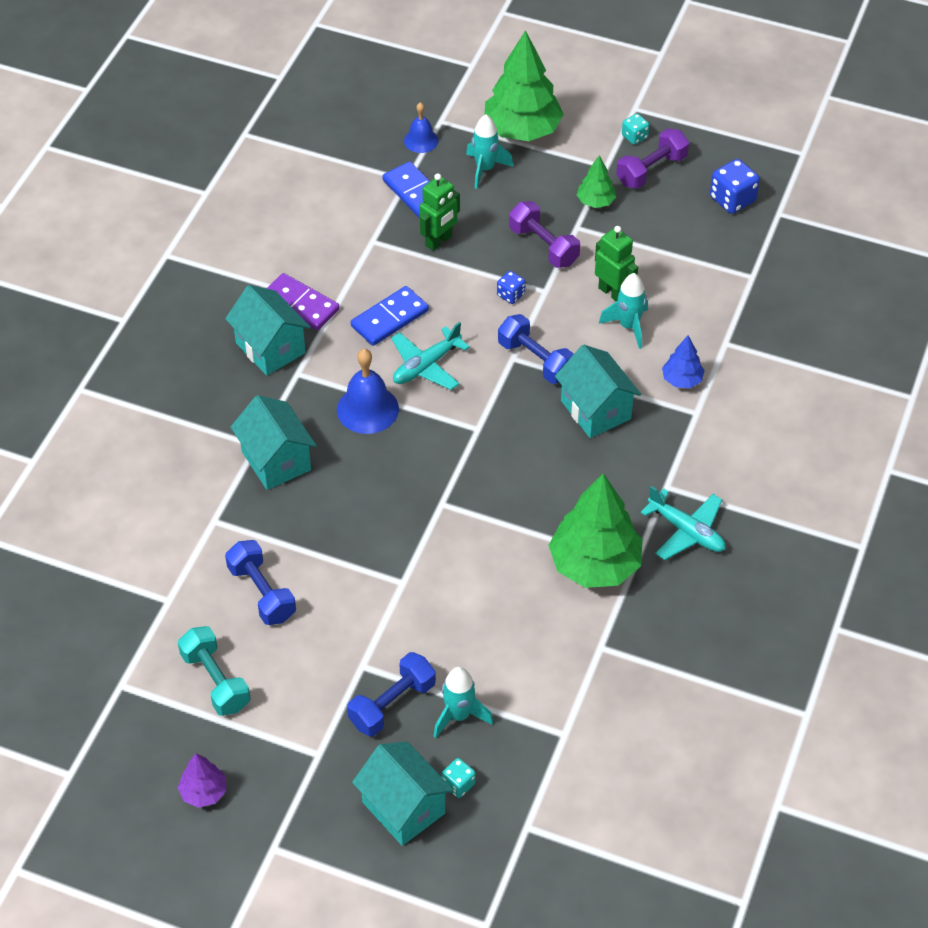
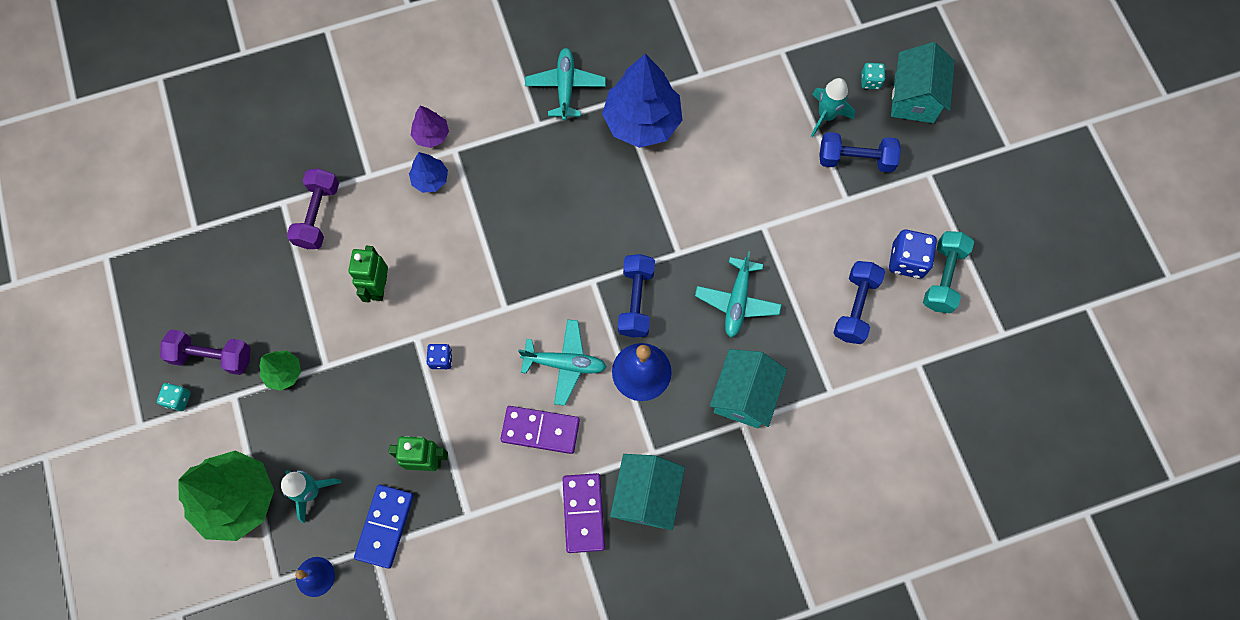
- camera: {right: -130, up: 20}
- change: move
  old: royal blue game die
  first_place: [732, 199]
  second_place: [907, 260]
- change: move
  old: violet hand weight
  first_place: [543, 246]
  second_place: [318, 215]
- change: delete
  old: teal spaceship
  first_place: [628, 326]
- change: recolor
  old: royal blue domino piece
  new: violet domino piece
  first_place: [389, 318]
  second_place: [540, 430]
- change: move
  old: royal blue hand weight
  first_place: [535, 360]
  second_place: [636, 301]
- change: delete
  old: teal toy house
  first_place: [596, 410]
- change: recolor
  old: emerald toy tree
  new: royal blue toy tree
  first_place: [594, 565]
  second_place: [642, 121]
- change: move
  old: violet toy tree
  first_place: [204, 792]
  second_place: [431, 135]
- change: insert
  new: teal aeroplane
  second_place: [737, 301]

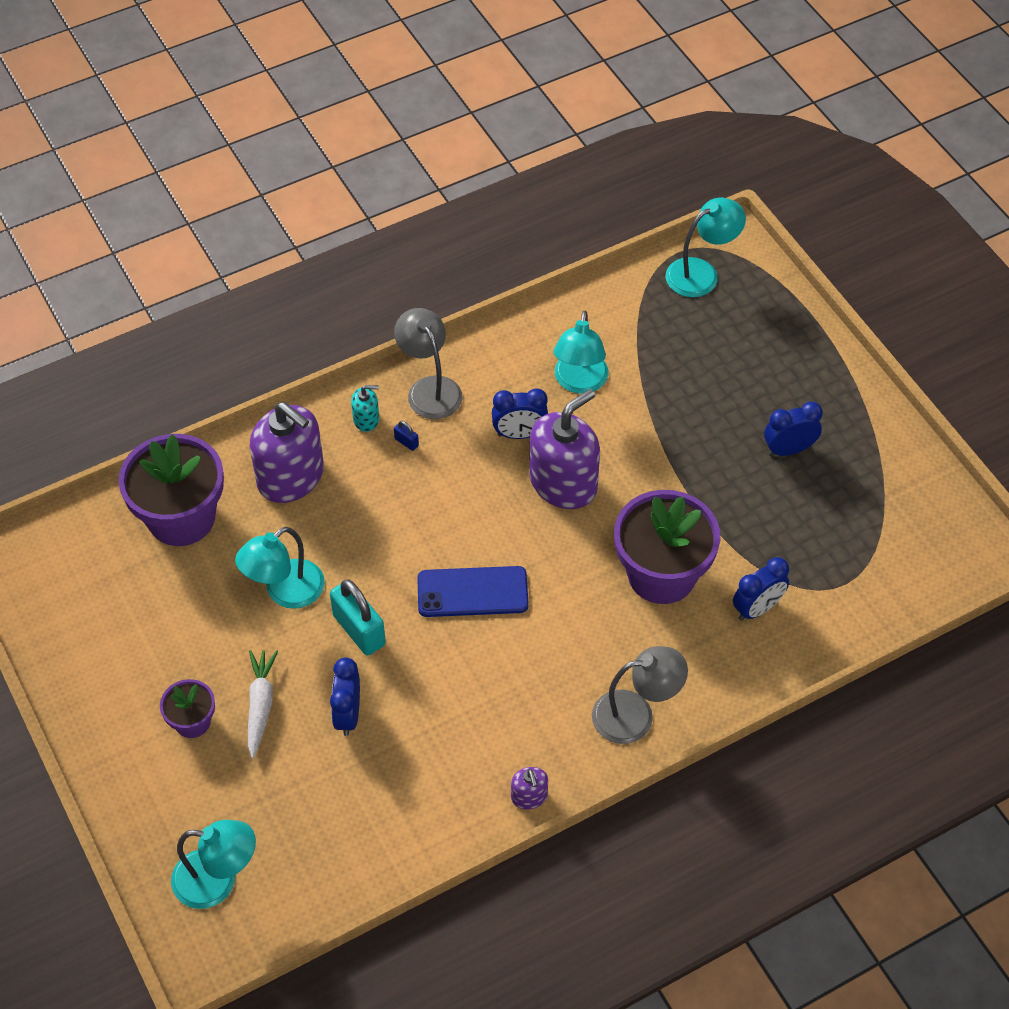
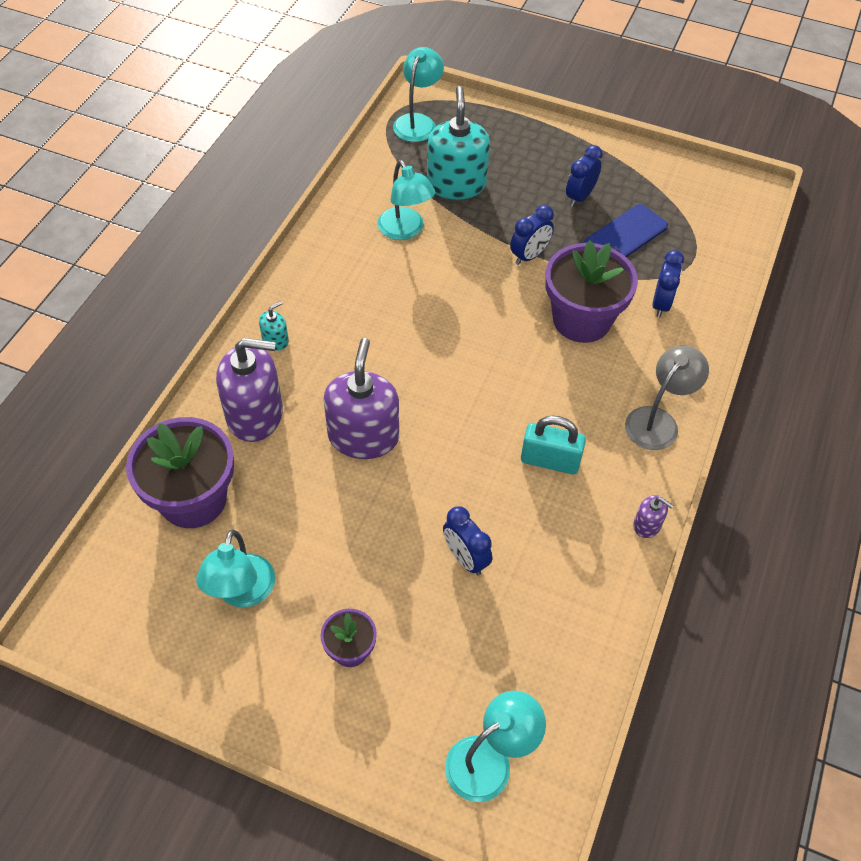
- camera: {right: -40, up: 0}
- change: delete
  old: grey desk lamp
  first_place: [430, 388]
- change: move
  old: royal blue clock
  first_place: [519, 434]
  second_place: [529, 256]
- change: move
  old: violet soap pump
  first_place: [563, 483]
  second_place: [363, 436]
- change: delete
  old: royal blue padlock
  first_place: [406, 442]
- change: move
  old: teal desk lamp
  first_place: [285, 592]
  second_place: [242, 593]
- change: move
  old: royal blue phone
  first_place: [472, 592]
  second_place: [625, 235]
- change: move
  old: teal padlock
  first_place: [359, 630]
  second_place: [550, 460]
- change: delete
  old: white root vegetable
  first_place: [260, 705]
- change: insert
  new: teal soap pump
  second_place: [456, 184]

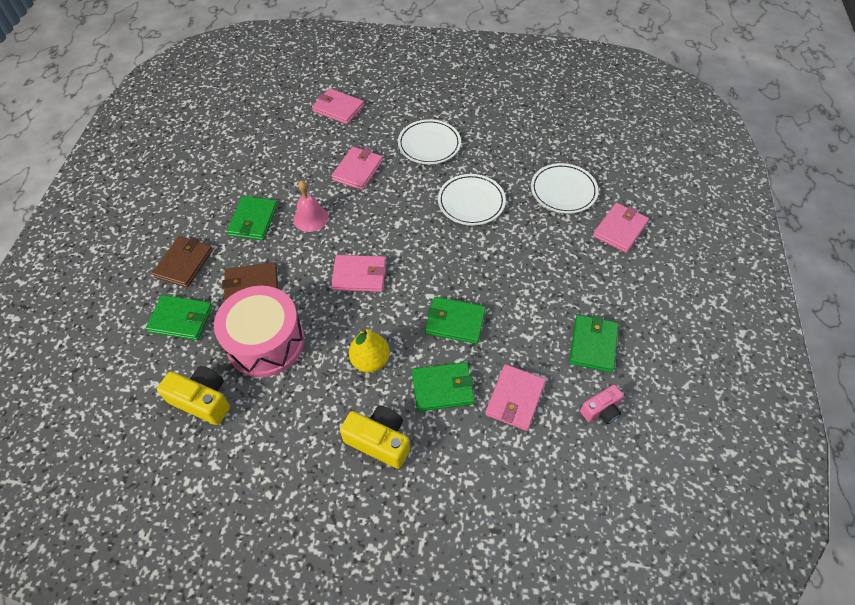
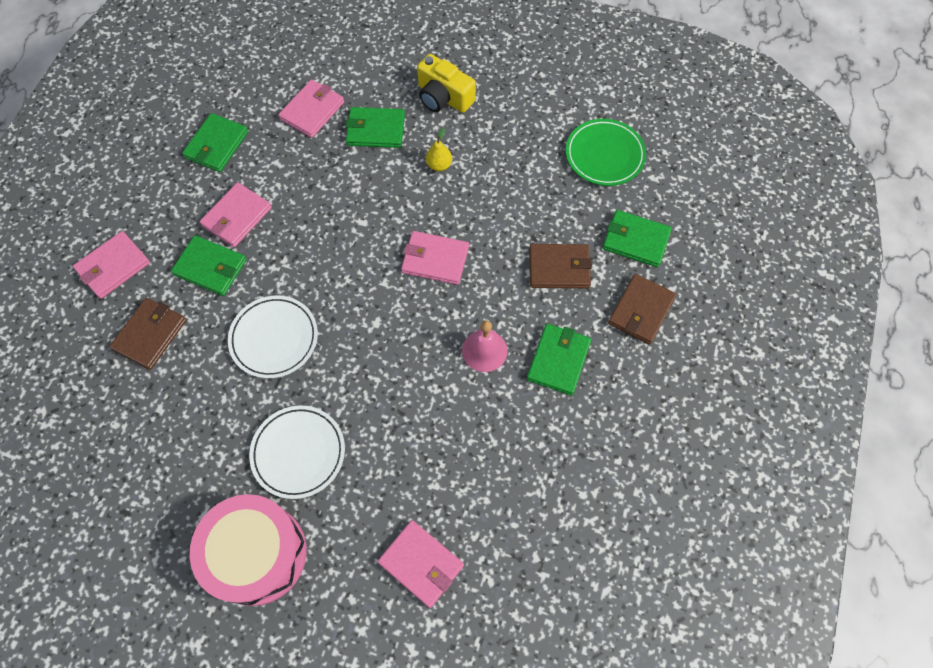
- camera: {right: -170, up: 10}
- change: move
  old: rose-pink card wallet
  first_place: [357, 170]
  second_place: [237, 217]
- change: replace
  old: white dinner plate
  new: dark brown card wallet
  first_place: [563, 191]
  second_place: [150, 334]
- change: move
  old: rose-pink toy drum
  first_place: [265, 342]
  second_place: [257, 554]
- change: move
  old: emerald card wallet
  first_place: [455, 322]
  second_place: [210, 267]
- change: resize
  old: bright yellow pear
  first_place: [370, 360]
  second_place: [439, 165]
  factor: 0.65
- change: replace
  old: bright yellow compact camera
  new: emerald dinner plate
  first_place: [202, 400]
  second_place: [604, 155]
- change: delete
  old: rose-pink compact camera
  first_place: [601, 410]

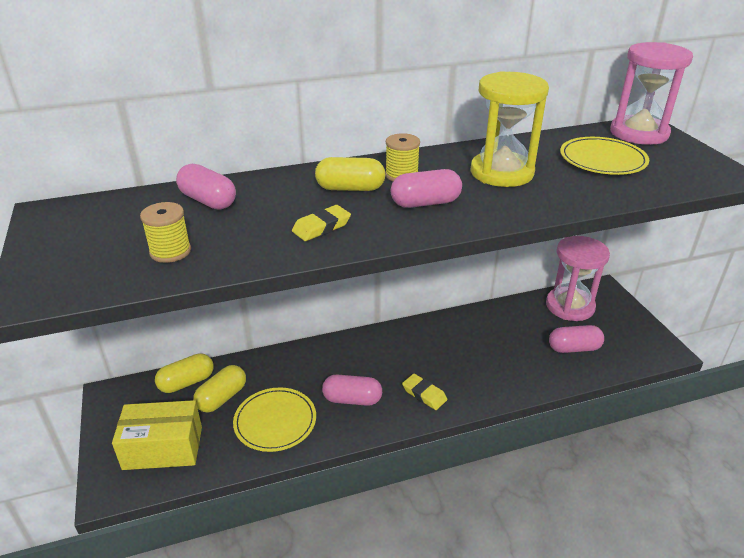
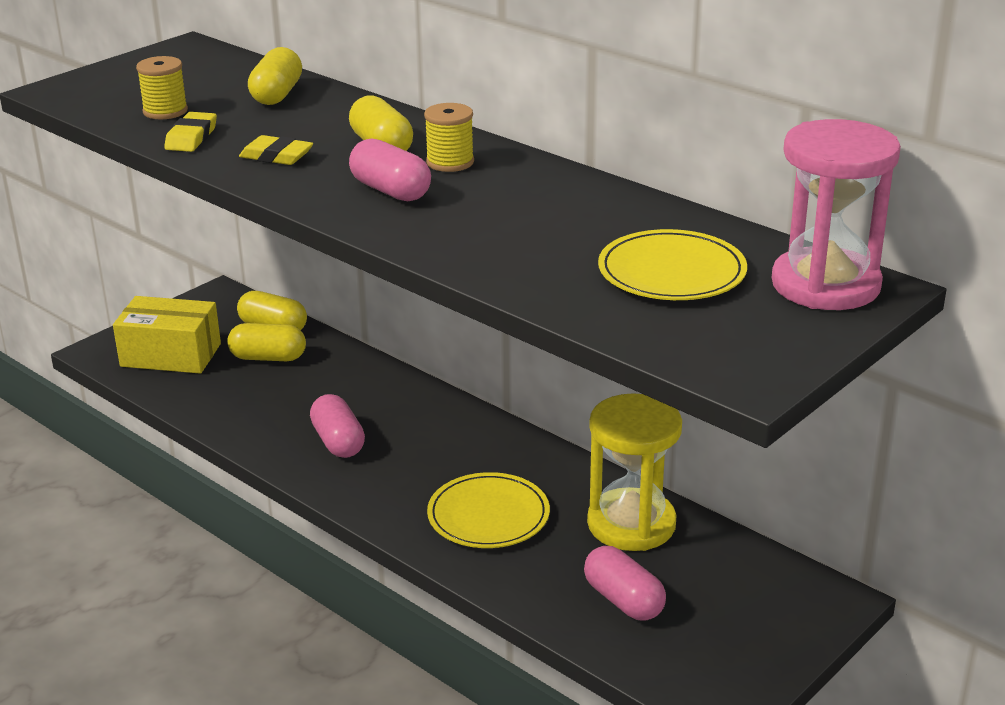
- camera: {right: 60, up: -5}
- change: move
  old: bright yellow hourglass
  first_place: [501, 172]
  second_place: [631, 524]
- change: recolor
  old: rose-pink pill shape
  new: bright yellow pill shape
  first_place: [208, 201]
  second_place: [277, 95]
- change: delete
  old: rose-pink hourglass
  first_place: [570, 306]
- change: move
  old: bright yellow eraser
  first_place: [424, 394]
  second_place: [191, 137]
- change: move
  old: bright yellow dinner plate
  first_place: [275, 421]
  second_place: [488, 515]
- change: rotate
  old: bright yellow parcel
  first_place: [163, 448]
  second_place: [171, 355]
  degrees: -45

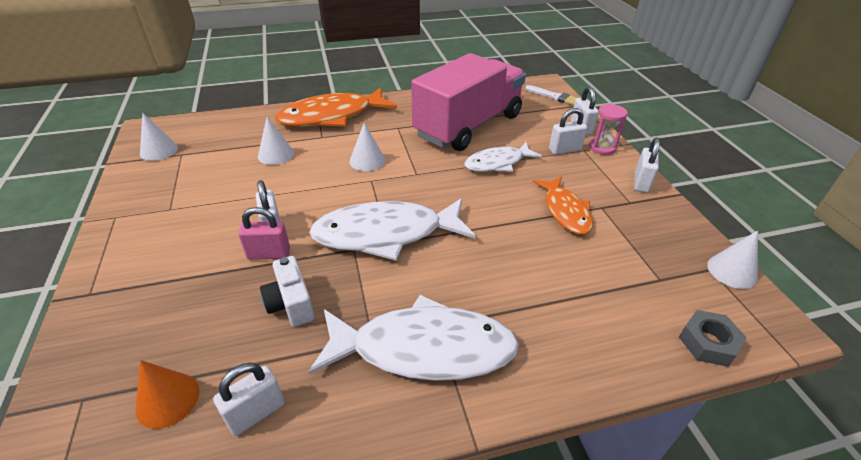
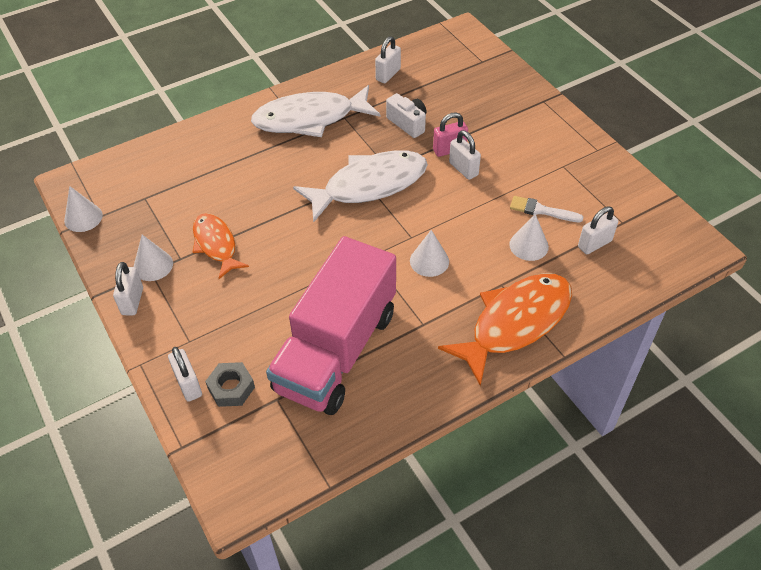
- camera: {right: 165, up: 10}
- change: move
  old: white paintbrush
  first_place: [554, 97]
  second_place: [541, 210]
- change: delete
  old: rose-pink hourglass
  first_place: [602, 148]
- change: move
  old: white padlock
  first_place: [564, 150]
  second_place: [594, 244]
- change: move
  old: white cone shape
  first_place: [159, 150]
  second_place: [153, 265]
- change: delete
  old: white fish
  first_place: [498, 163]
- change: move
  old: grey hex nut
  first_place: [708, 342]
  second_place: [231, 388]
- change: delete
  old: orange-coloured cone shape
  first_place: [168, 400]

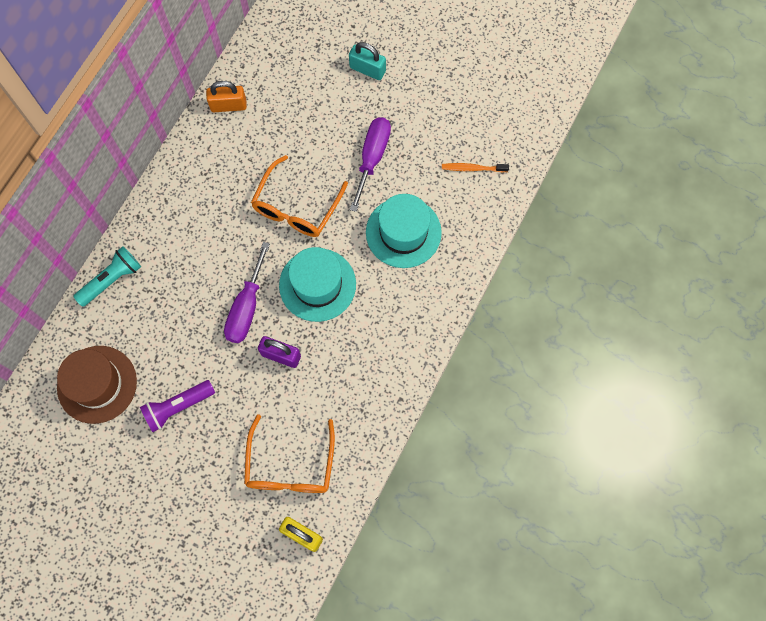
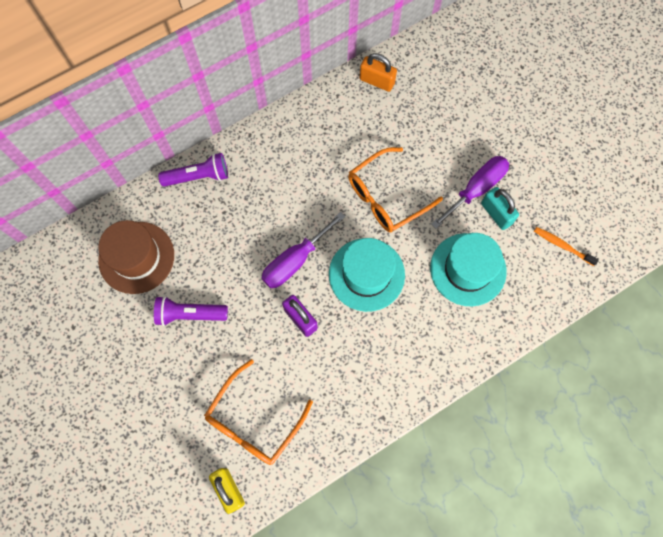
- camera: {right: 30, up: 0}
- change: move
  old: teal padlock
  first_place: [367, 69]
  second_place: [496, 213]
- change: recolor
  old: teal torch
  new: violet torch
  first_place: [112, 280]
  second_place: [198, 176]

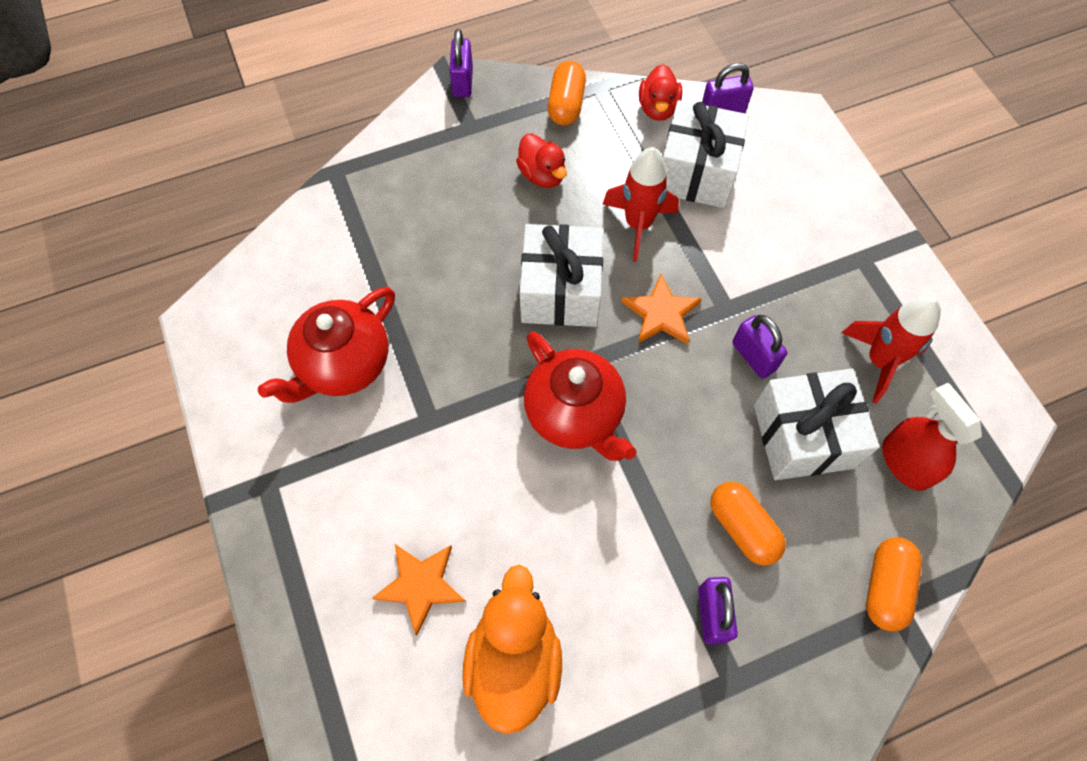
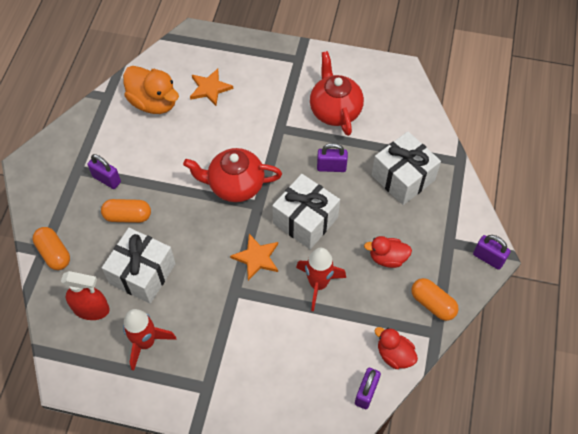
- camera: {right: 125, up: -5}
- change: move
  old: white wrapped gift
  first_place: [696, 173]
  second_place: [403, 177]
- change: move
  old: violet padlock
  first_place: [753, 356]
  second_place: [331, 167]

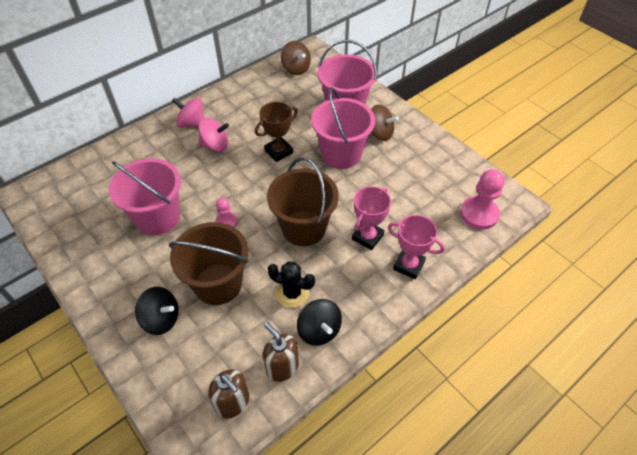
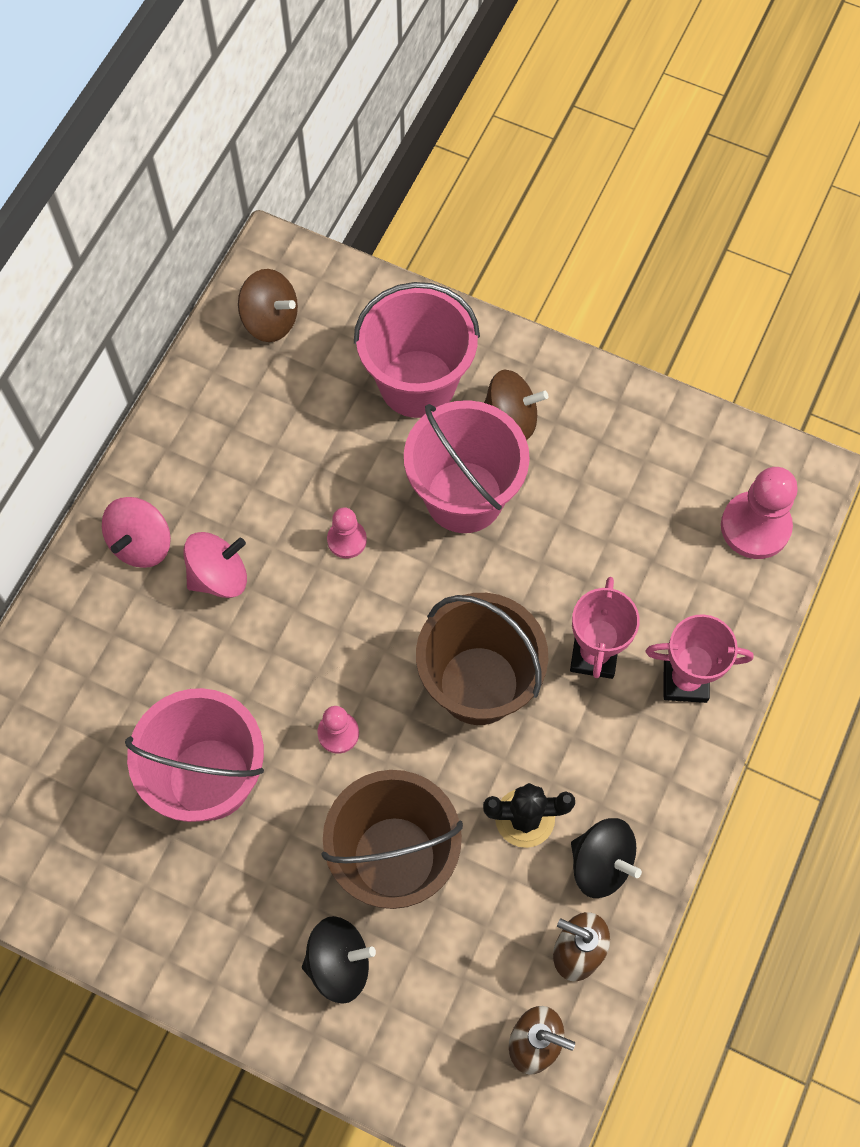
- camera: {right: -25, up: 15}
- change: rotate
  old: rose-pink spinning top
  first_place: [192, 123]
  second_place: [141, 543]
  degrees: -60
- change: replace
  old: dark brown award cup
  new: rose-pink pawn
  first_place: [278, 151]
  second_place: [347, 540]

